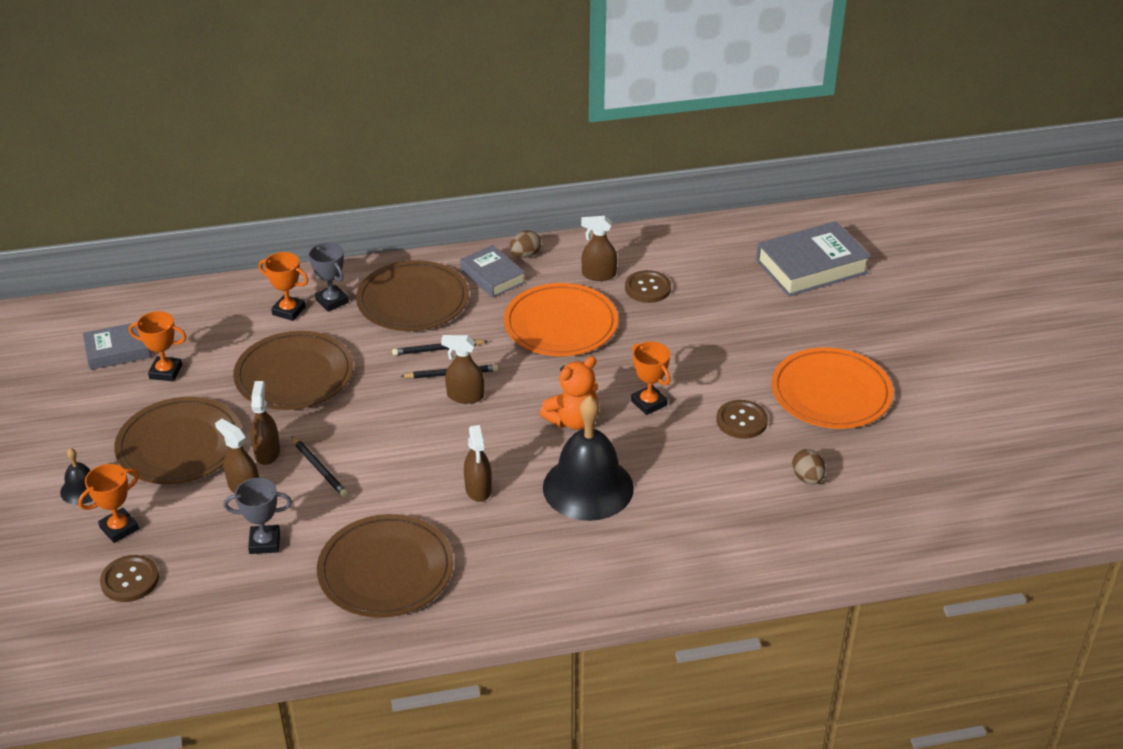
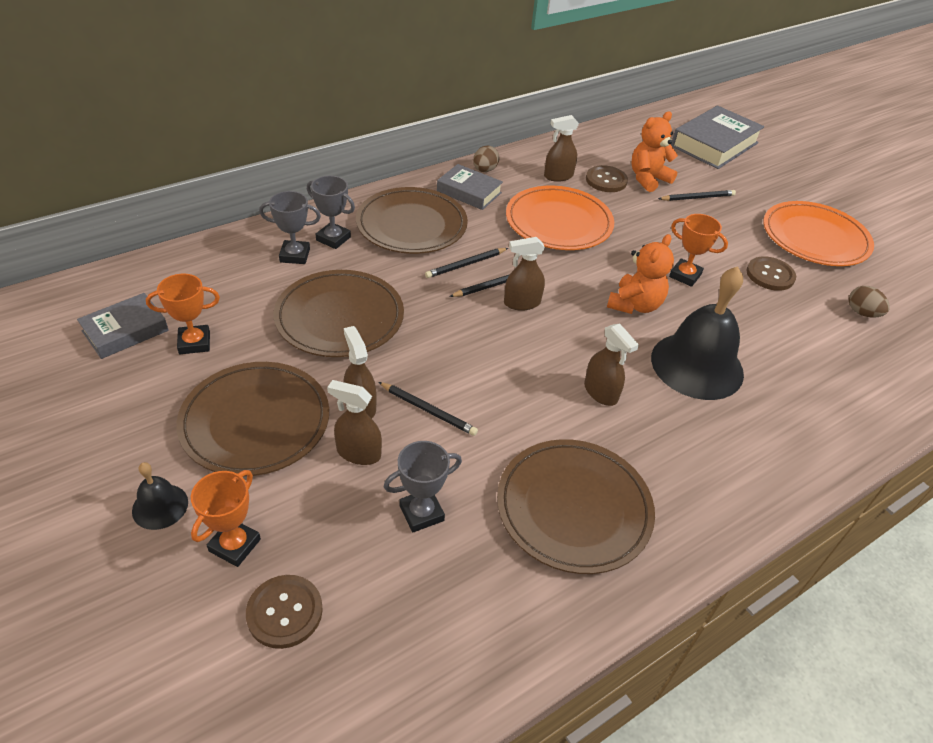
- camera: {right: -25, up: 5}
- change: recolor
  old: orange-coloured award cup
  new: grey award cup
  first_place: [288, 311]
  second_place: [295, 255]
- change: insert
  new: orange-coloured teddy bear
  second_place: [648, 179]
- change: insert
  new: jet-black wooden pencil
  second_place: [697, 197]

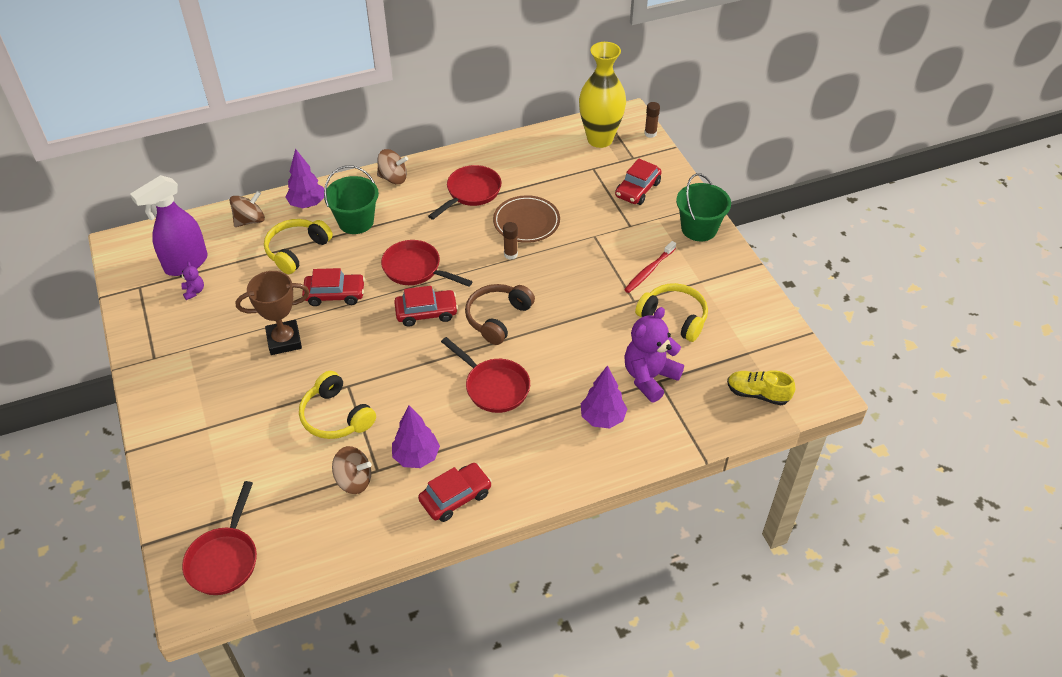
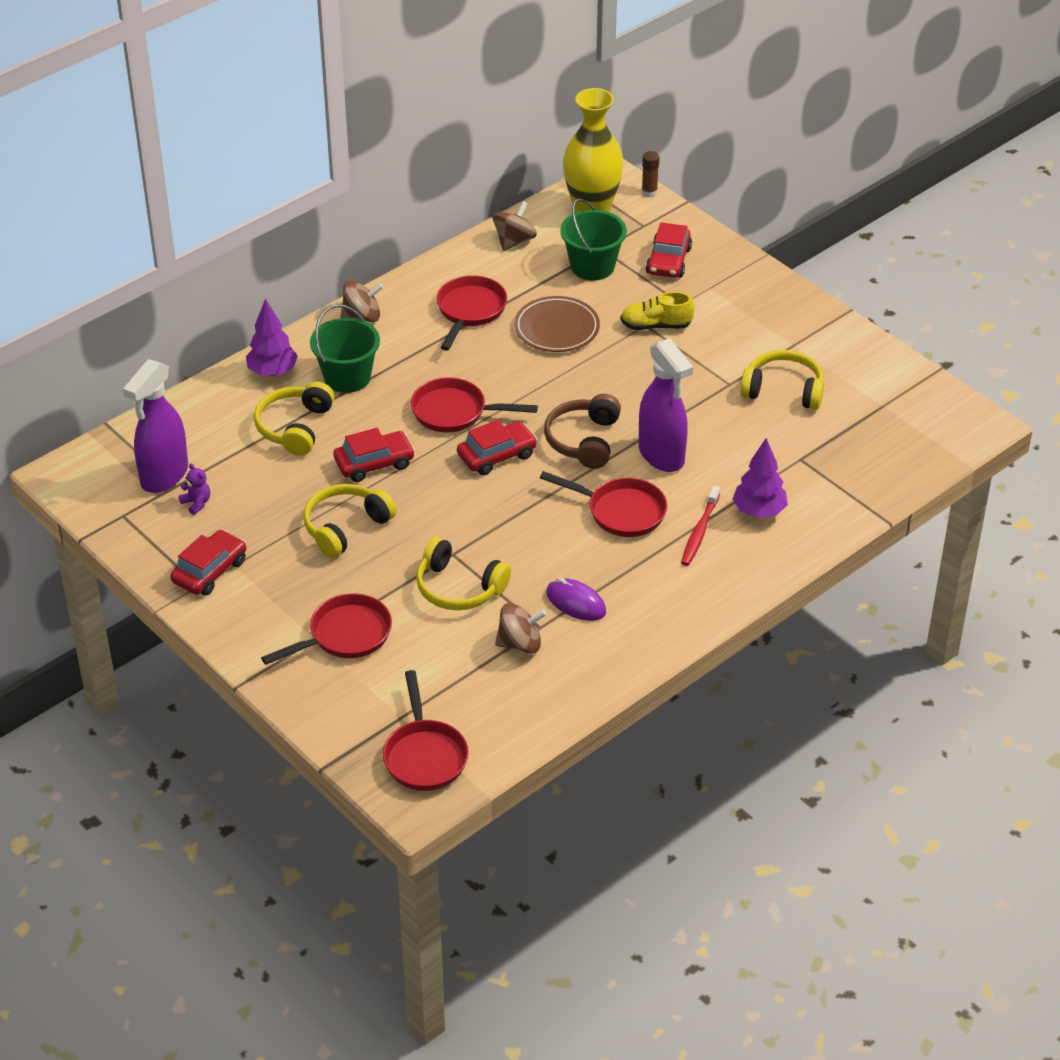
- camera: {right: -20, up: -5}
- change: move
  old: emerald bucket
  first_place: [699, 229]
  second_place: [592, 266]
- change: move
  old: dark brown spinning top
  first_place: [250, 220]
  second_place: [514, 241]
- change: delete
  old: dark brown stick of glue
  first_place: [510, 254]
- change: move
  old: red tooth brush
  first_place: [649, 271]
  second_place: [699, 532]
- change: replace
  old: dark brown award cup
  new: bright yellow headset
  first_place: [284, 340]
  second_place: [345, 527]
- change: delete
  old: violet teddy bear
  first_place: [649, 377]
- change: move
  old: bright yellow shoe
  first_place: [757, 394]
  second_place: [656, 325]
- change: replace
  old: violet toy tree
  new: violet mouse
  first_place: [416, 457]
  second_place: [576, 602]
- change: move
  old: red car
  first_place: [455, 497]
  second_place: [210, 571]
- change: insert
  new: violet spray cleaner
  second_place: [661, 455]
- change: insert
  new: red frying pan
  second_place: [344, 636]

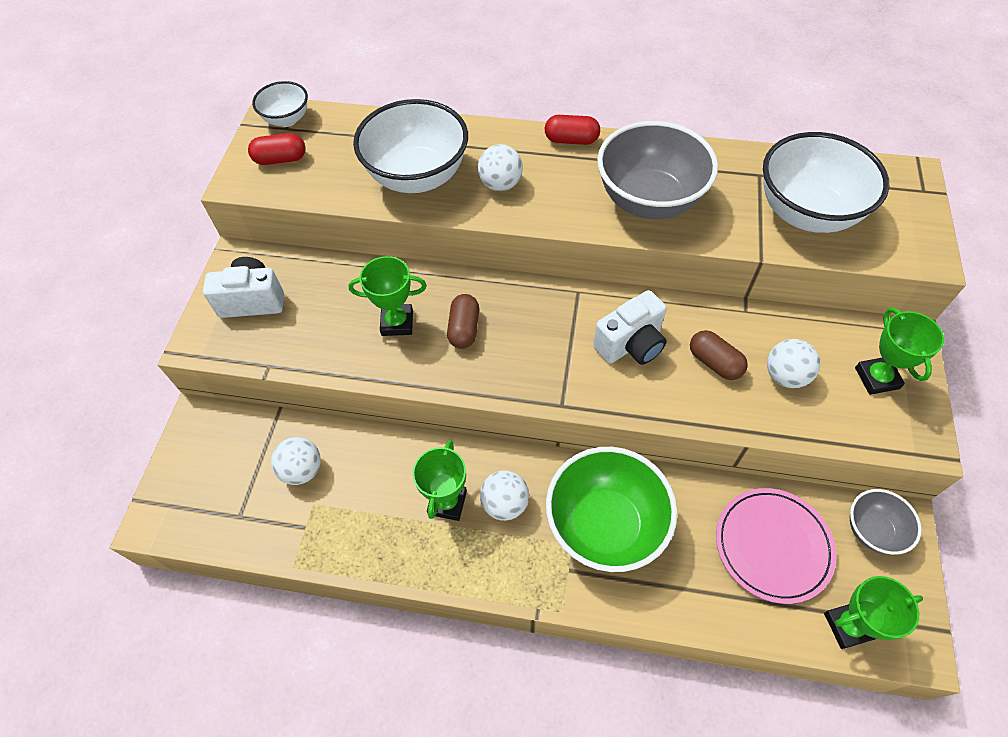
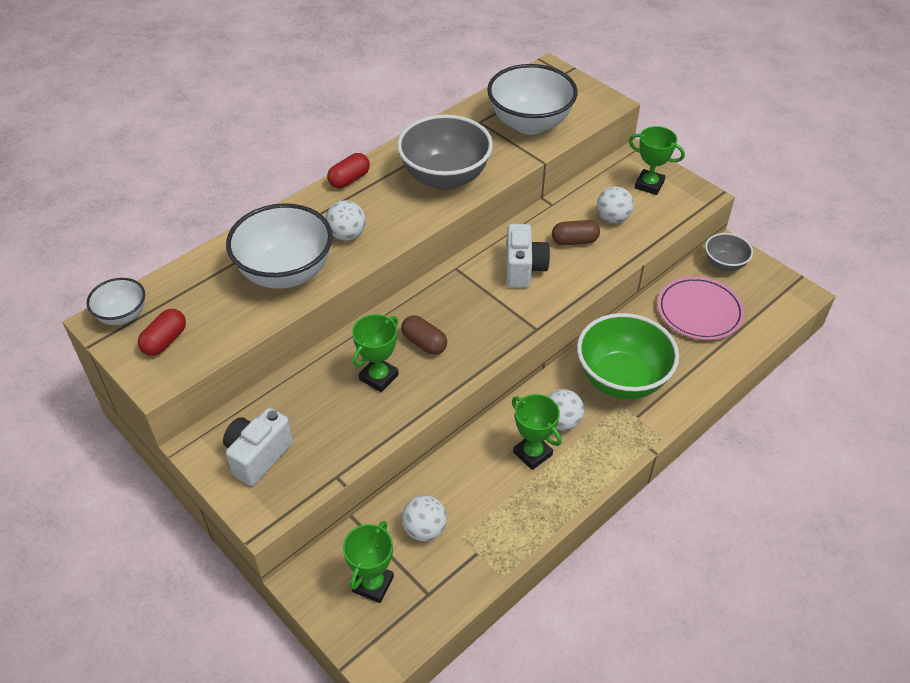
- camera: {right: -55, up: -10}
- change: move
  old: emerald award cup
  first_place: [848, 626]
  second_place: [373, 584]

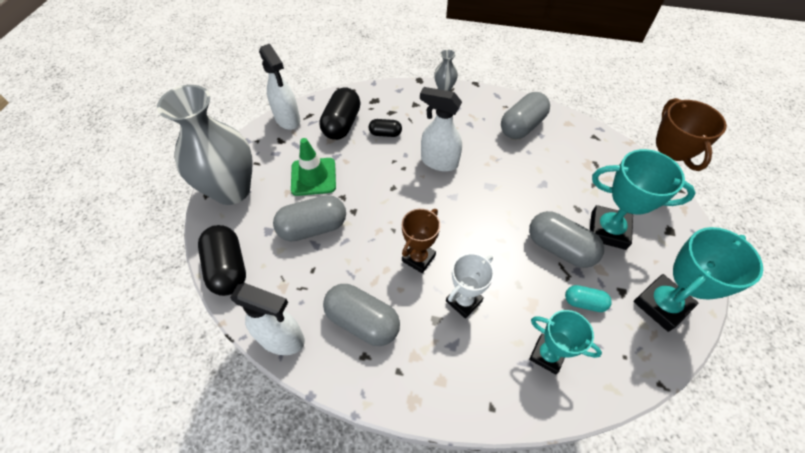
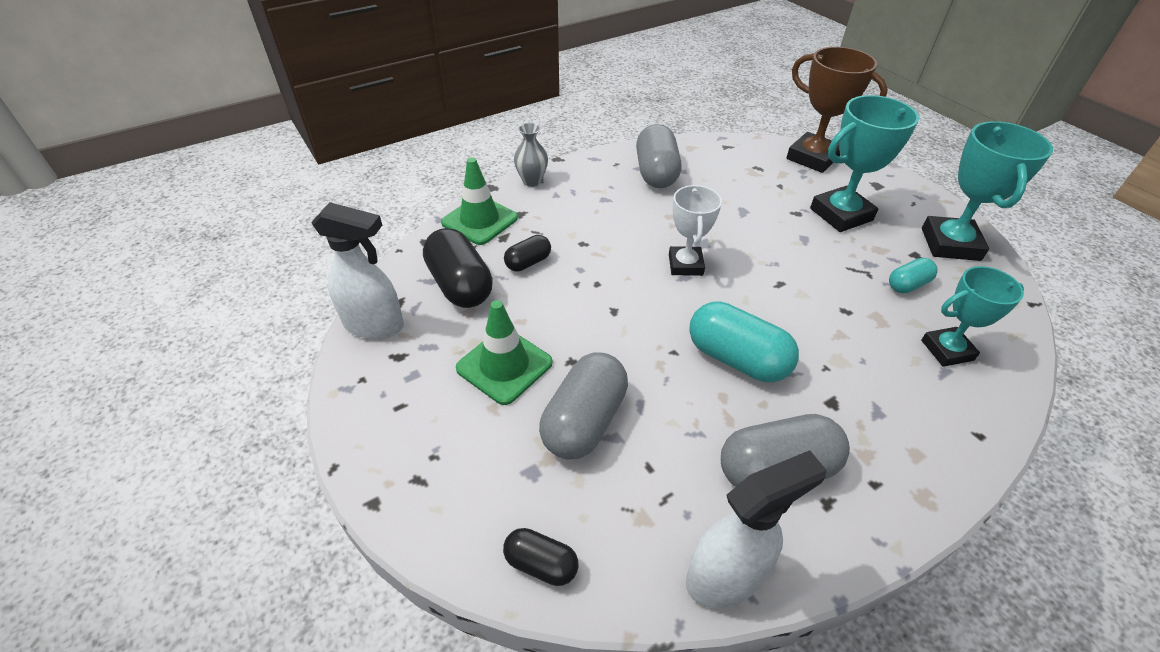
- camera: {right: -45, up: -10}
- change: delete
  old: grey tall vase
  first_place: [232, 190]
- change: delete
  old: white spray cleaner
  first_place: [438, 162]
- change: replace
  old: dark brown award cup
  new: teal pill shape
  first_place: [418, 258]
  second_place: [736, 359]
- change: delete
  old: grey pill shape
  first_place: [559, 248]
- change: resize
  old: jet-black pill shape
  first_place: [228, 268]
  second_place: [541, 564]
  factor: 0.55
- change: move
  old: white award cup
  first_place: [463, 301]
  second_place: [685, 265]
- change: insert
  new: emerald traffic cone
  second_place: [479, 220]

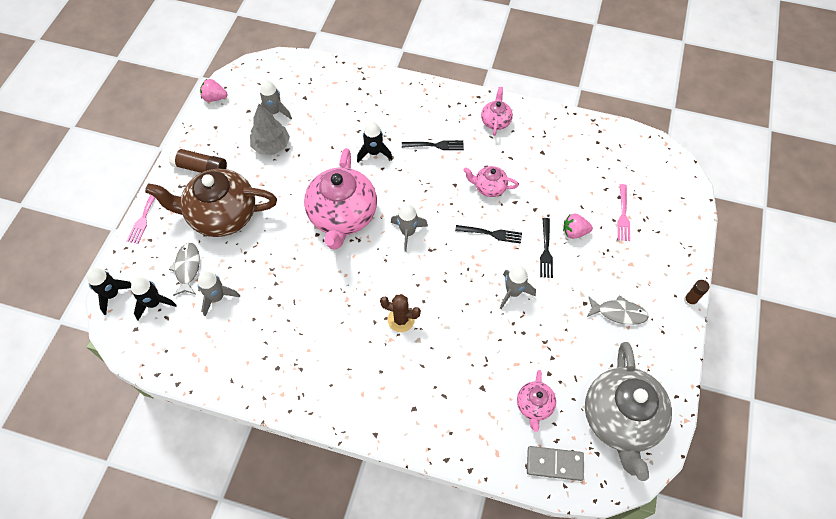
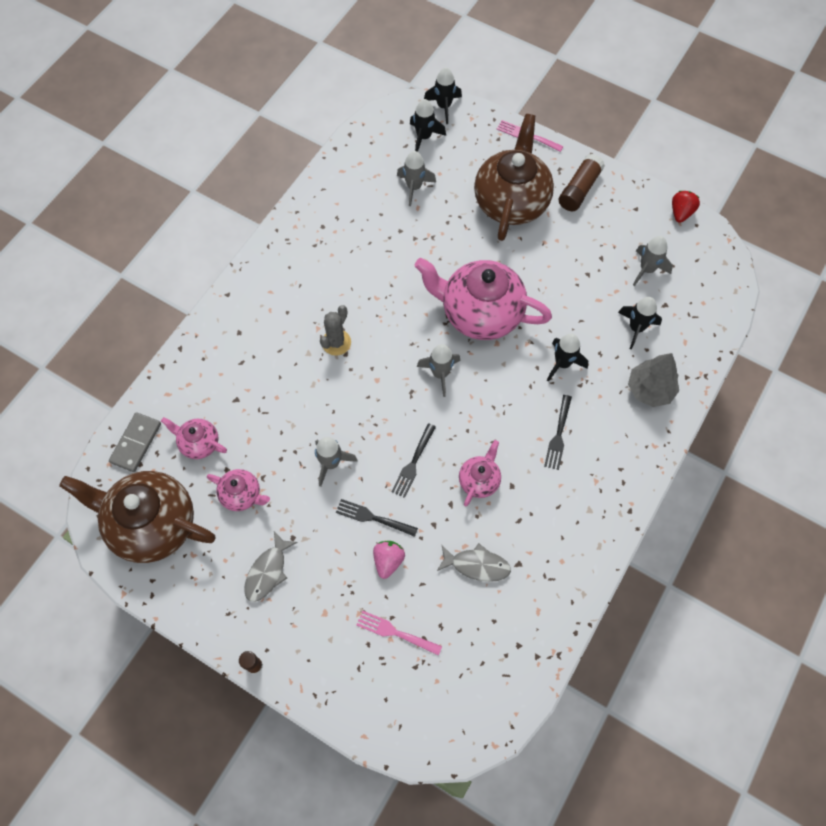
- camera: {right: 105, up: 5}
- change: recolor
  old: rose-pink toy strawberry
  new: red toy strawberry
  first_place: [214, 98]
  second_place: [681, 213]
- change: move
  old: rose-pink teapot
  first_place: [495, 121]
  second_place: [241, 495]
- change: move
  old: grey toy tree
  first_place: [271, 146]
  second_place: [650, 389]
- change: move
  old: grey fish
  first_place: [187, 268]
  second_place: [477, 565]
- change: recolor
  old: dark brown cactus
  new: grey cactus
  first_place: [401, 319]
  second_place: [336, 342]
- change: recolor
  old: grey teapot
  new: dark brown teapot
  first_place: [620, 419]
  second_place: [152, 524]
- change: insert
  new: jet-black spaceship
  second_place: [636, 328]

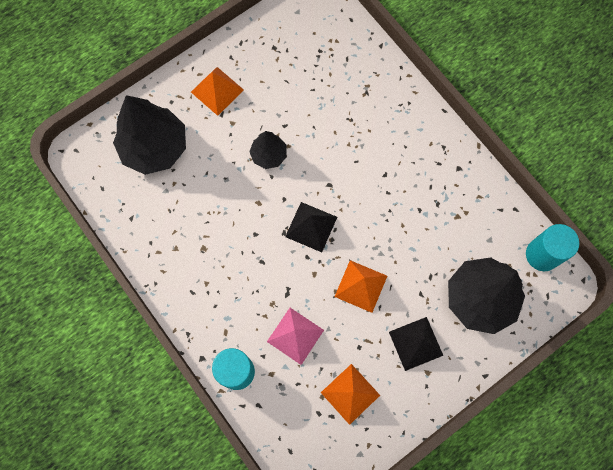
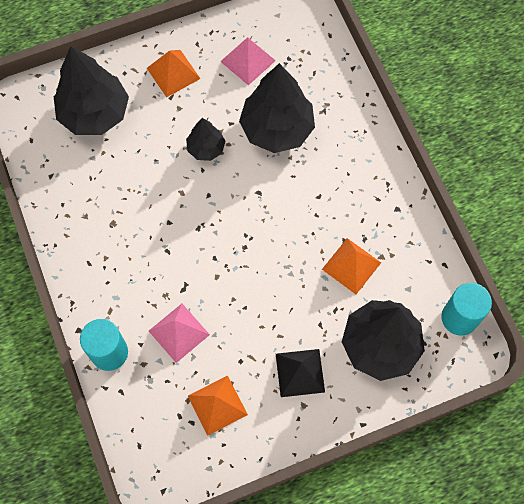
- camera: {right: 15, up: -5}
- change: delete
  old: jet-black pyramid shape
  first_place: [311, 227]
- change: move
  old: orange-coloured pyramid shape
  first_place: [360, 286]
  second_place: [351, 266]
- change: insert
  new: rose-pink pyramid shape
  second_place: [248, 61]
- change: insert
  new: jet-black toy tree
  second_place: [277, 129]

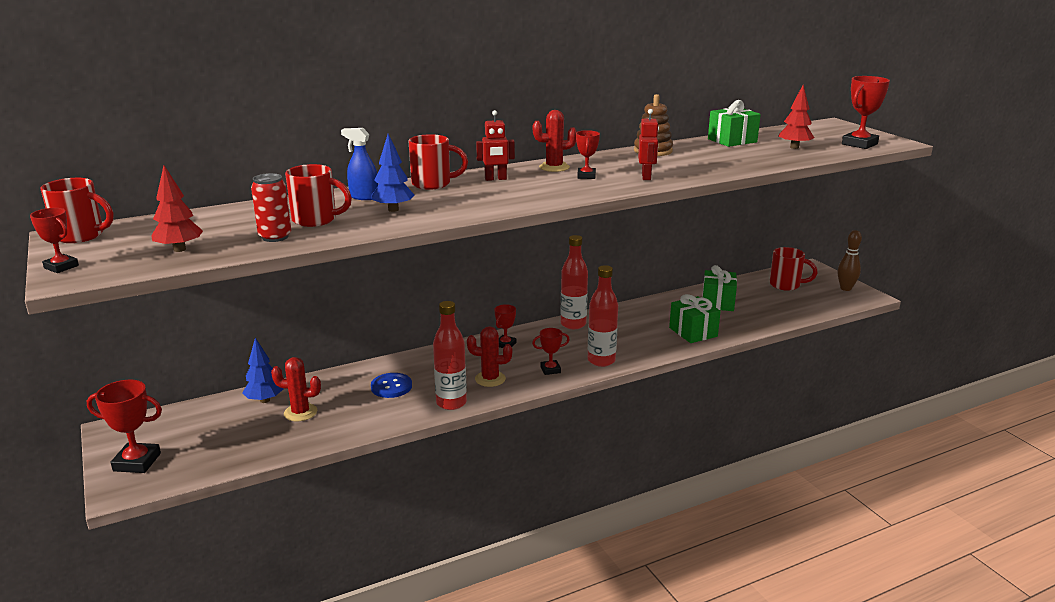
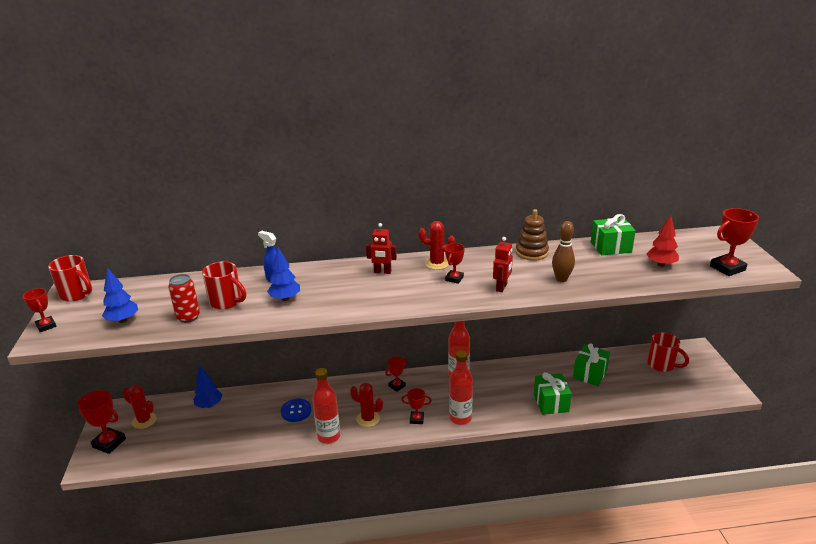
- camera: {right: 20, up: 5}
- change: delete
  old: red mug
  first_place: [433, 184]
- change: recolor
  old: red toy tree
  new: royal blue toy tree
  first_place: [179, 249]
  second_place: [123, 320]
- change: move
  old: dark brown bowling pin
  first_place: [845, 288]
  second_place: [561, 279]
- change: move
  old: red cactus
  first_place: [300, 412]
  second_place: [144, 420]

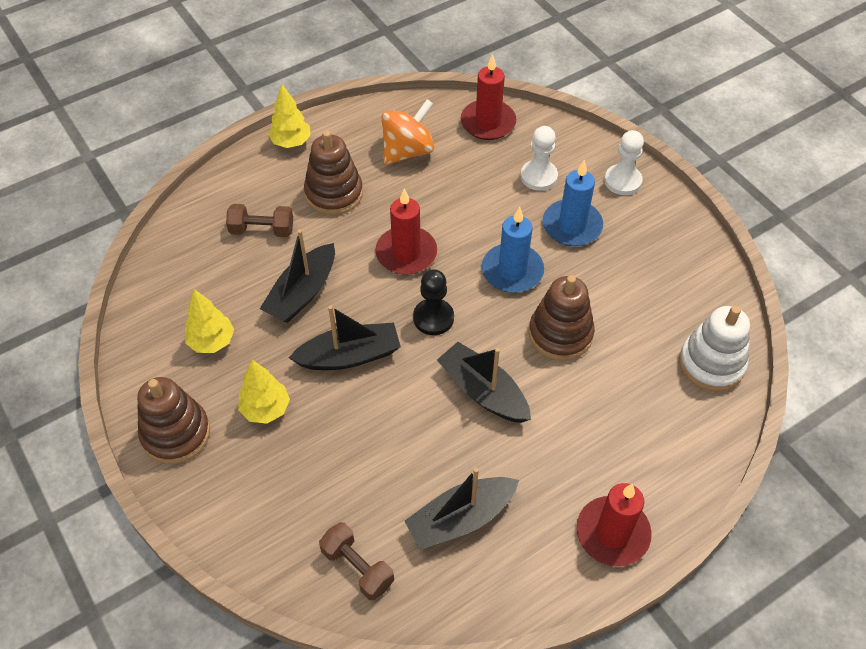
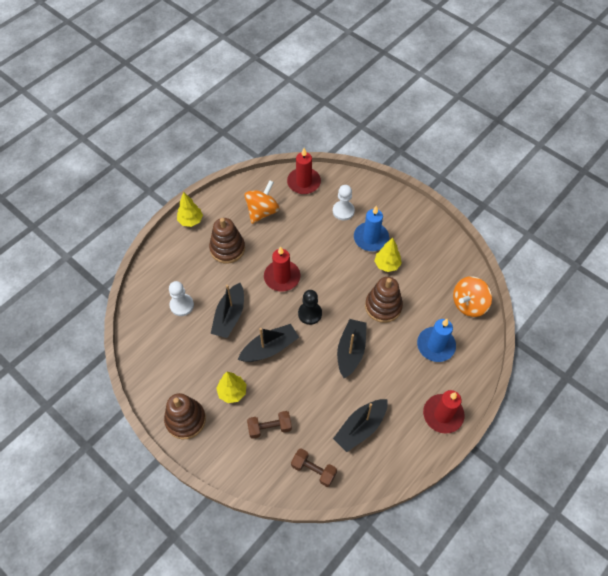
- camera: {right: -15, up: 5}
- change: move
  old: white pawn
  first_place: [622, 181]
  second_place: [182, 305]
- change: move
  old: dark brown hand weight
  first_place: [262, 230]
  second_place: [269, 427]
- change: move
  old: royal blue candle
  first_place: [512, 271]
  second_place: [435, 345]
- change: move
  old: bright yellow toy tree
  first_place: [212, 342]
  second_place: [387, 265]
- change: replace
  old: white stacking toy
  new: orange-coloured spinning top
  first_place: [711, 364]
  second_place: [469, 304]
- change: rotate
  old: jet-black sailboat
  first_place: [483, 391]
  second_place: [351, 351]
  degrees: 75

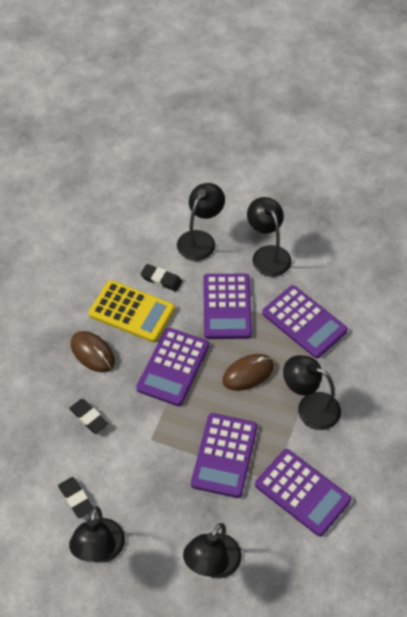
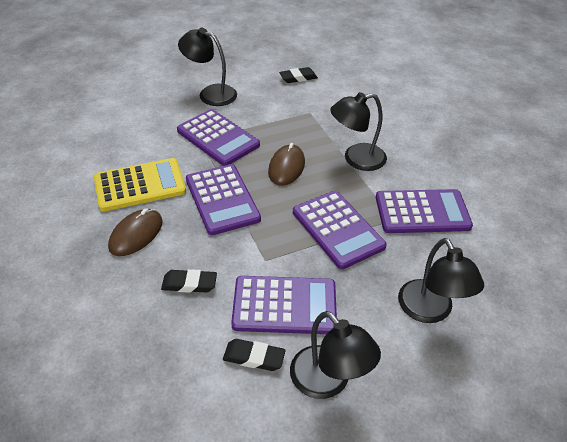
- camera: {right: -45, up: -10}
- change: delete
  old: jet-black desk lamp
  first_place: [200, 239]
- change: move
  old: jet-black eraser
  first_place: [161, 279]
  second_place: [298, 78]
- change: move
  old: violet adding machine
  first_place: [304, 322]
  second_place: [284, 305]
- change: rotate
  old: dark brown mouse
  first_place: [92, 353]
  second_place: [136, 234]
  degrees: -60

